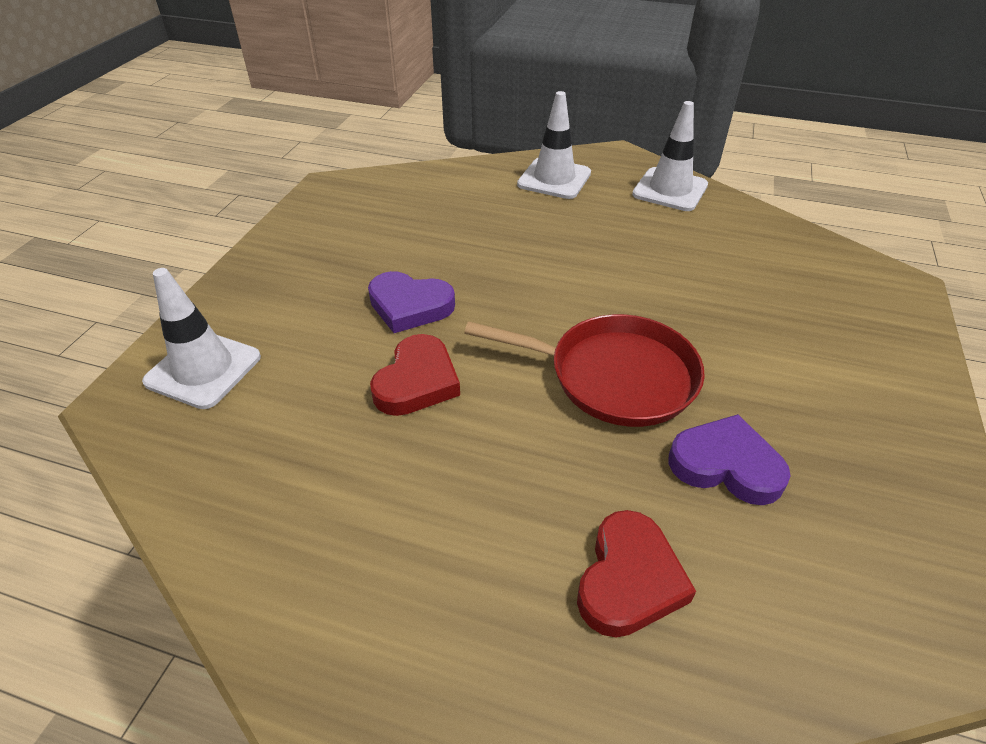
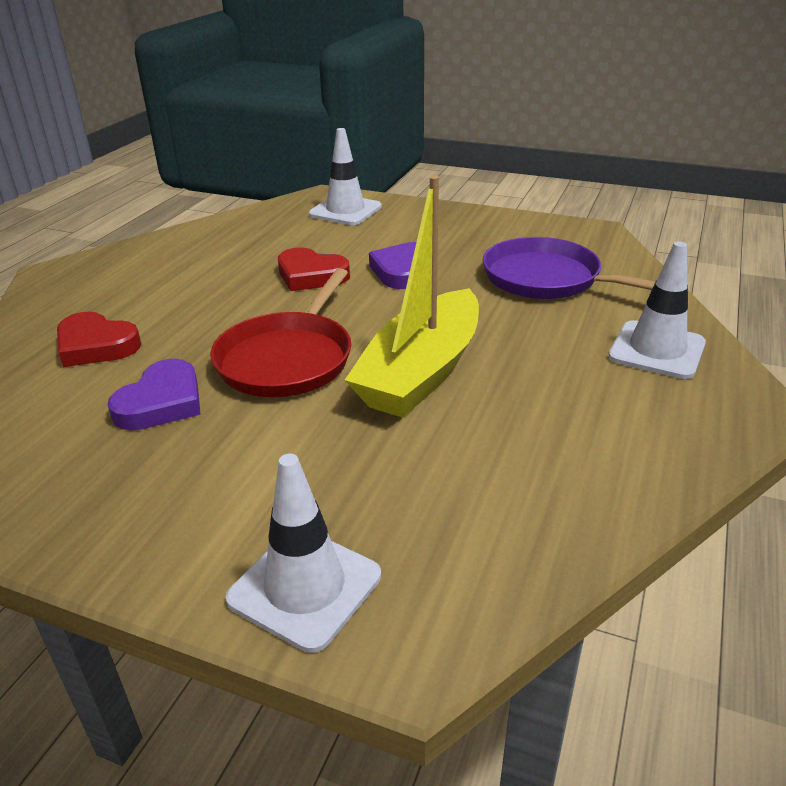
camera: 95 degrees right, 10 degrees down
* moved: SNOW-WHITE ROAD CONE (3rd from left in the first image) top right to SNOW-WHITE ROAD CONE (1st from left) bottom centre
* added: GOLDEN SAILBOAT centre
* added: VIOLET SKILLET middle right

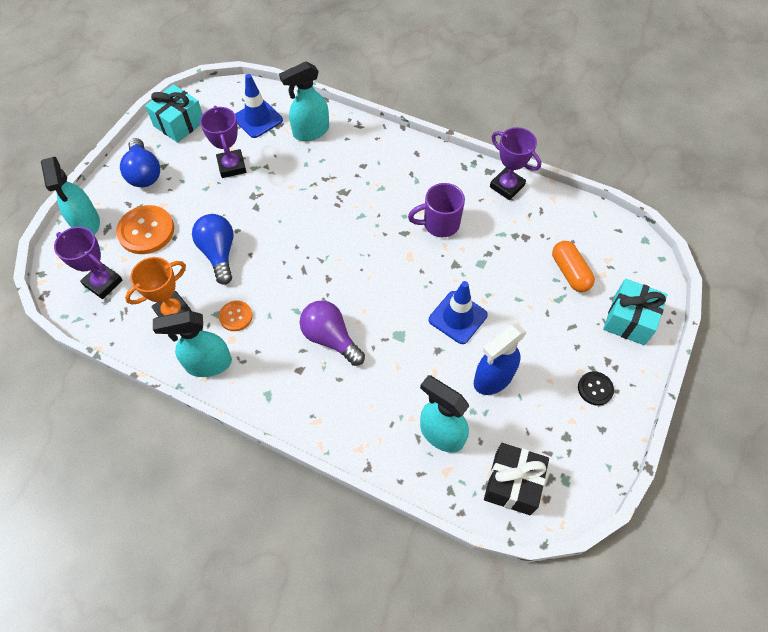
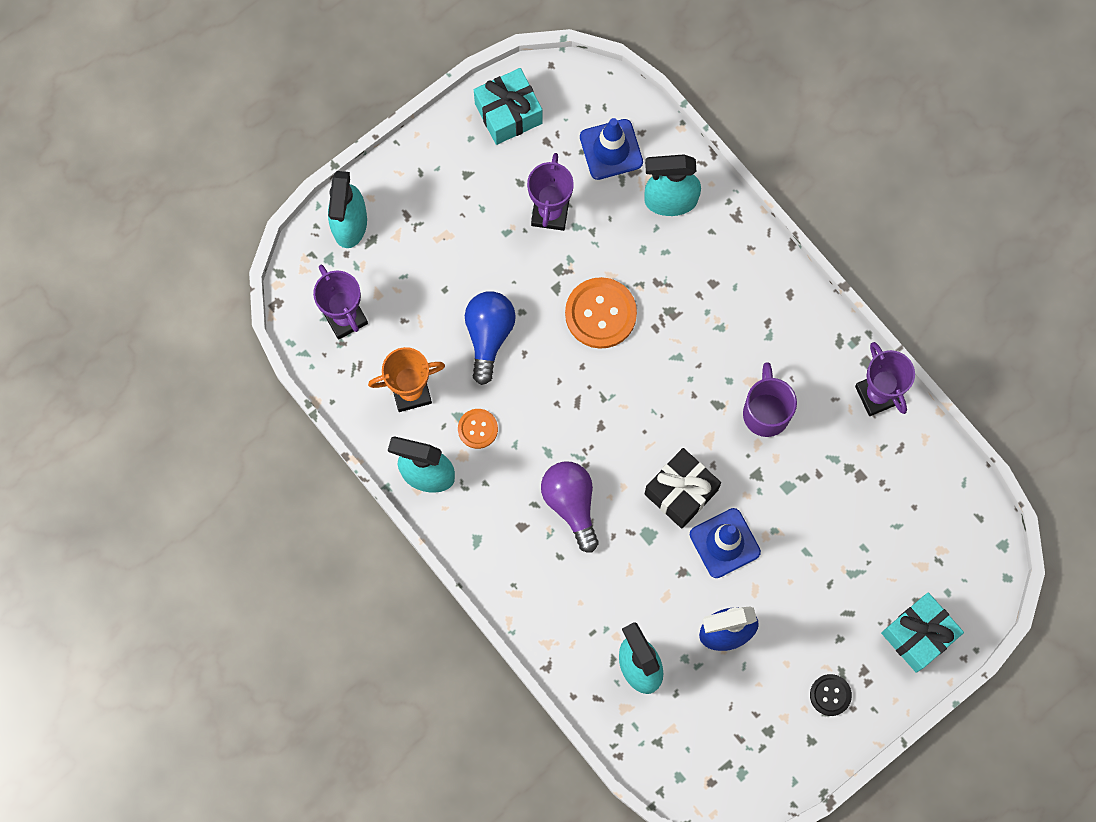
camera: 25 degrees right, 15 degrees up
* moved: ORANGE SEWING BUTTON (1st from left in the first image) middle left to ORANGE SEWING BUTTON (2nd from left) centre
* moved: JET-BLACK WRAPPED GIFT bottom right to centre
* turned: VIOLET MUG top centre = middle right 75 degrees clockwise
* removed: BLUE BULB (1st from left) top left
* removed: ORANGE PILL SHAPE middle right

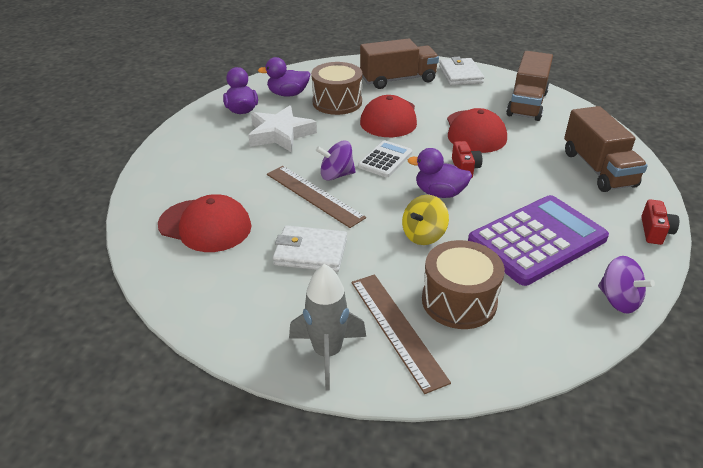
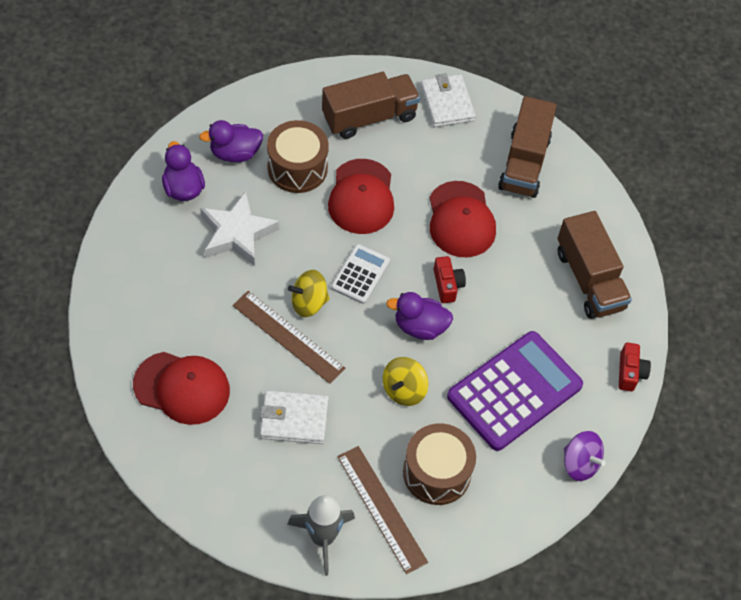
camera: 10 degrees left, 20 degrees up
* recoloured: VIOLET SPINNING TOP (1st from left) centre to GOLDEN SPINNING TOP (1st from left) centre

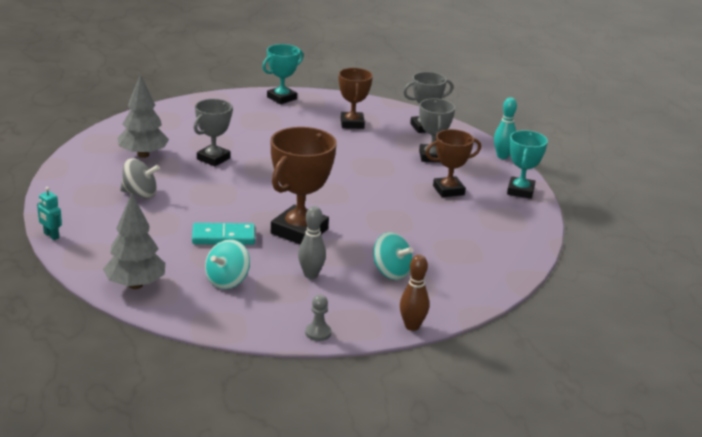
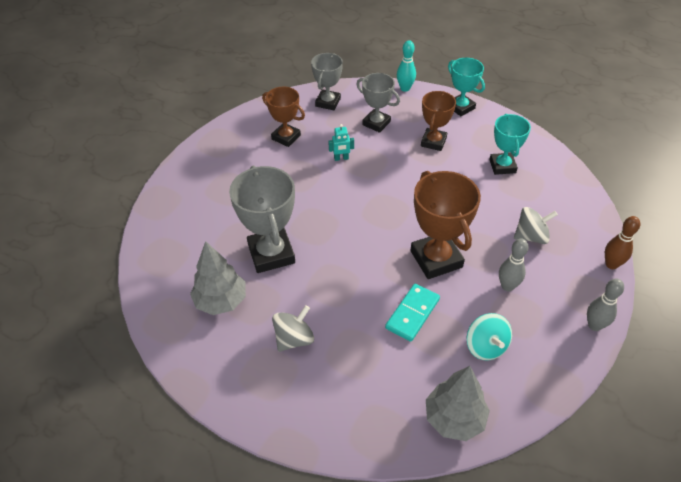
camera: 50 degrees left, 20 degrees up
* resized: GRAY PRIZE CUP (1st from left) top left = centre x1.58
* moved: AQUA ROBOT middle left to top centre
* moved: AQUA PRIZE CUP (1st from left in the first image) top centre to AQUA PRIZE CUP (2nd from left) top right
* recoloured: AQUA SPINNING TOP (2nd from left) centre to GRAY SPINNING TOP (2nd from left) middle right
* replaced: GRAY GAME PAWN bottom centre to GRAY SKITTLE (2nd from left) middle right

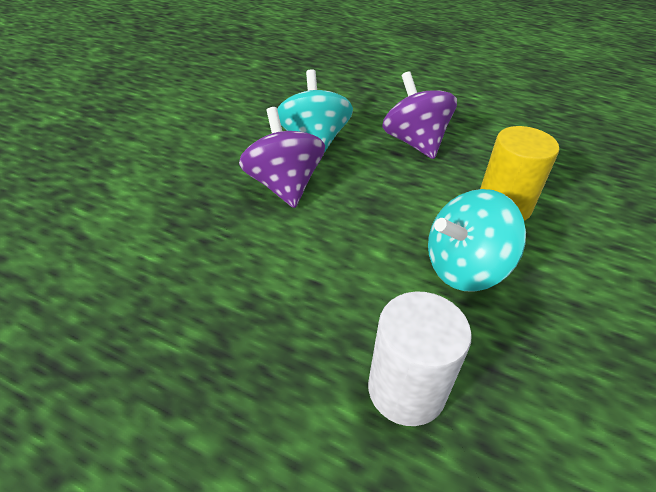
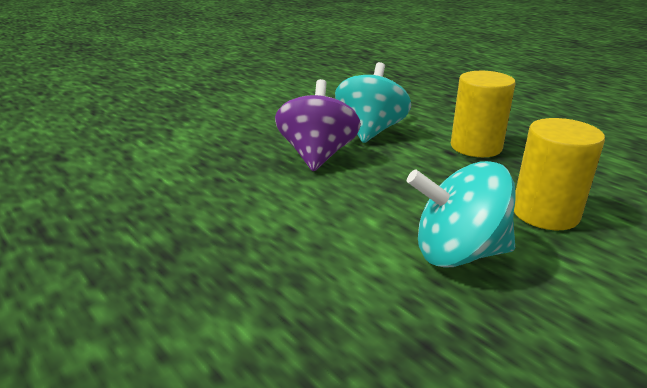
camera: 25 degrees right, 15 degrees down
* replaced: VIOLET SPINNING TOP (2nd from left) top centre to GOLDEN CYLINDER SHAPE (1st from left) top right
* removed: SNOW-WHITE CYLINDER SHAPE bottom centre

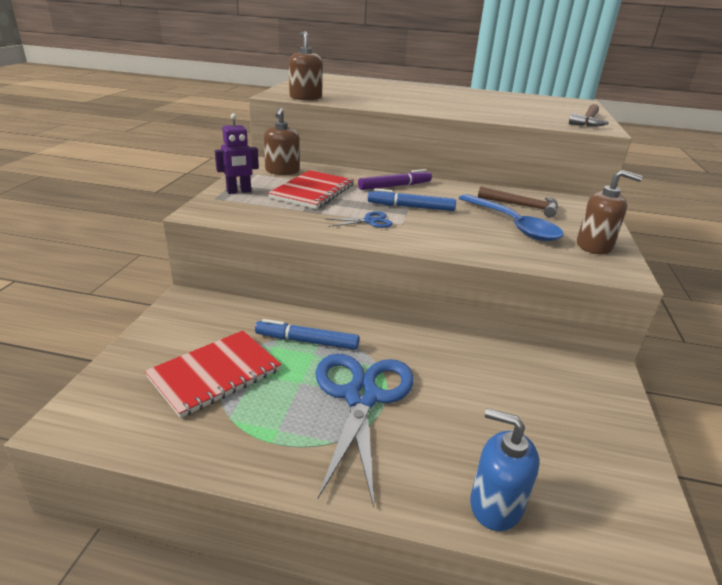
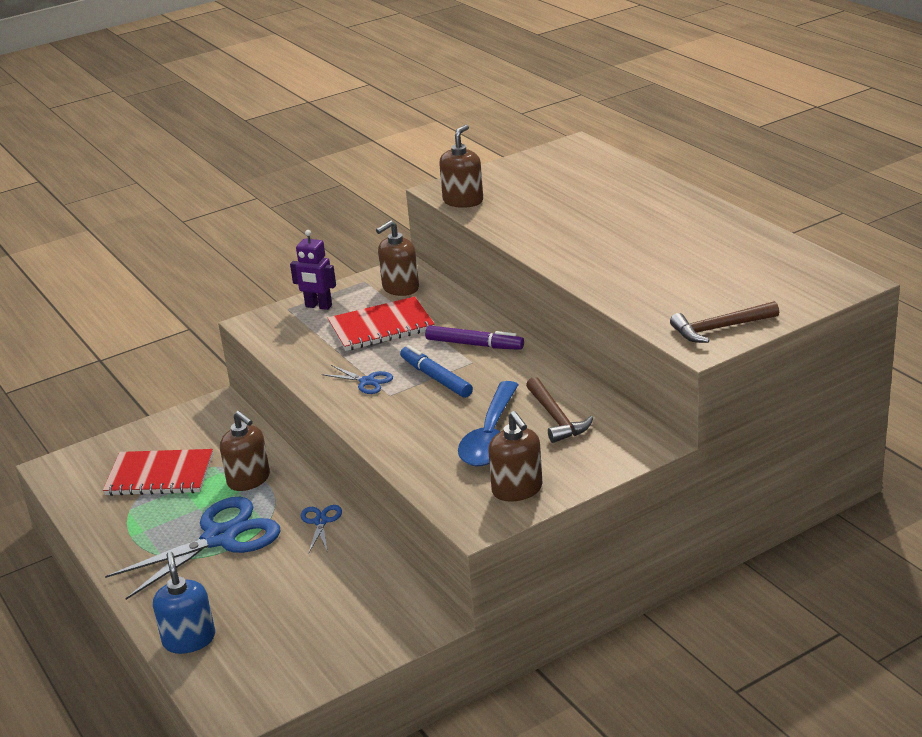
camera: 50 degrees right, 0 degrees up
* replaced: BLUE FELT PEN (1st from left) centre to RUSSET SOAP PUMP (1st from left) middle left
* added: BLUE PAIR OF SCISSORS (2nd from left) bottom centre

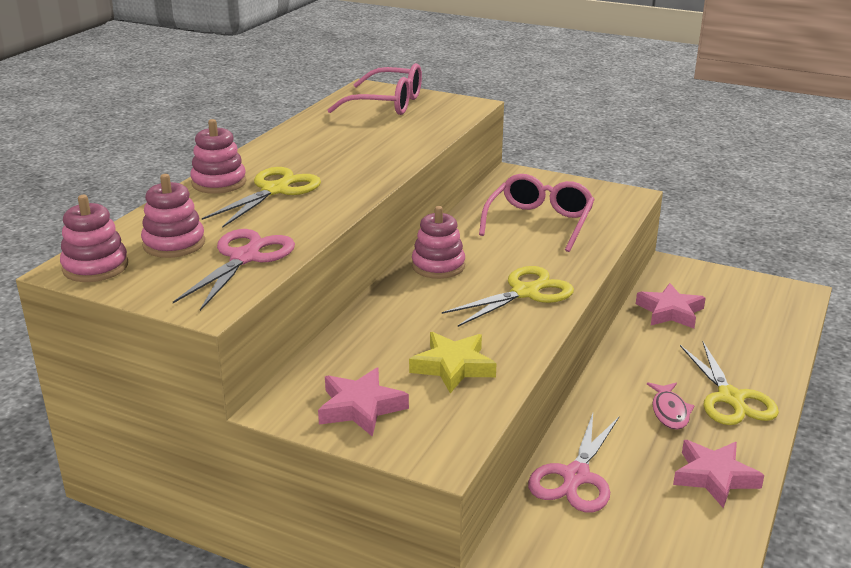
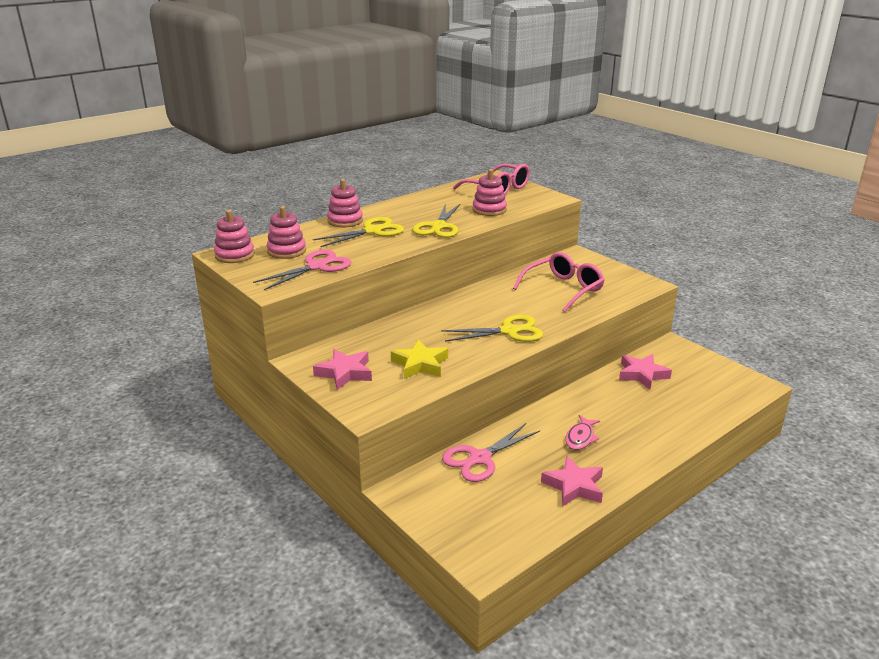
camera: 25 degrees right, 0 degrees up
* moved: GOLDEN PAIR OF SCISSORS (3rd from left in the first image) bottom right to GOLDEN PAIR OF SCISSORS (2nd from left) centre
* moved: PINK STACKING TOY (4th from left) centre to top centre

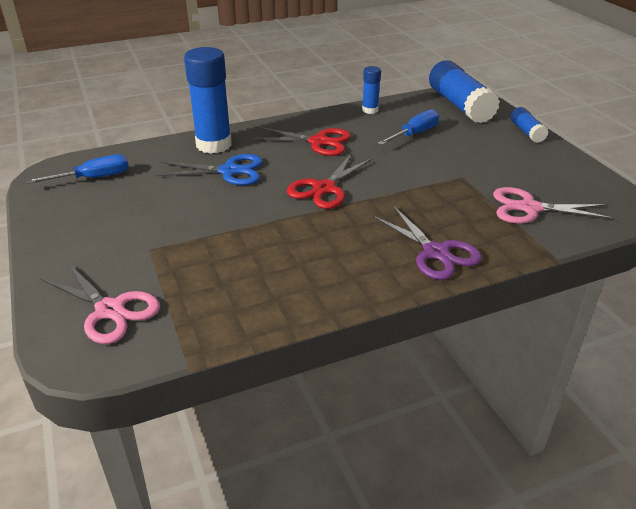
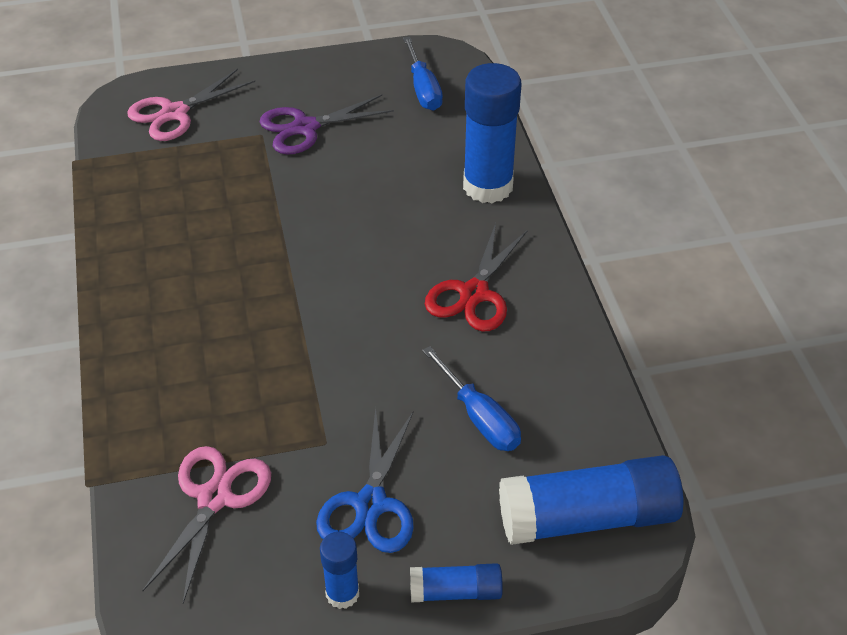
camera: 100 degrees right, 10 degrees up
* moved: VIOLET PAIR OF SCISSORS middle right to top centre
* moved: BLUE PAIR OF SCISSORS top left to bottom centre
* moved: BLUE STICK OF GLUE (2nd from left in the first image) top centre to BLUE STICK OF GLUE (1st from left) bottom centre
* removed: CRIMSON PAIR OF SCISSORS (2nd from left) centre

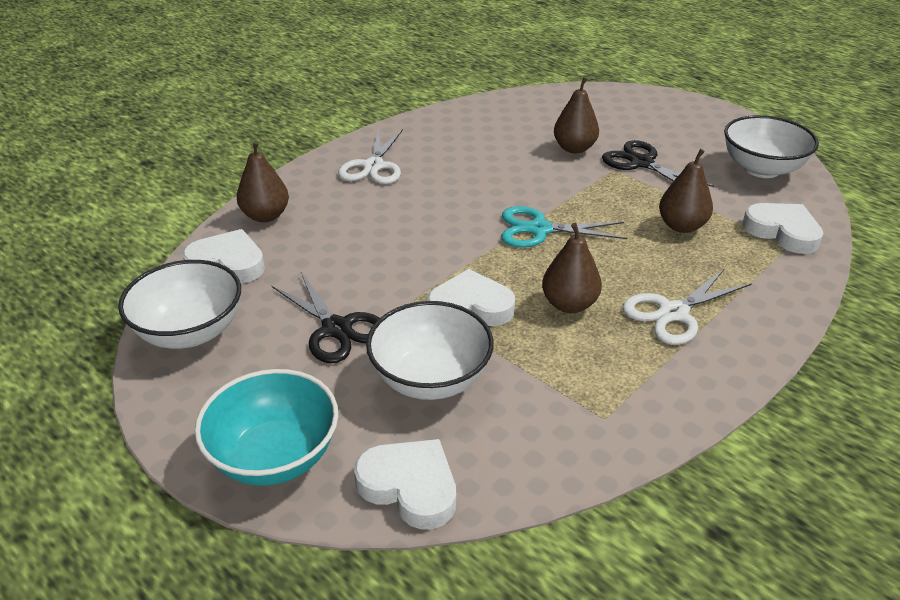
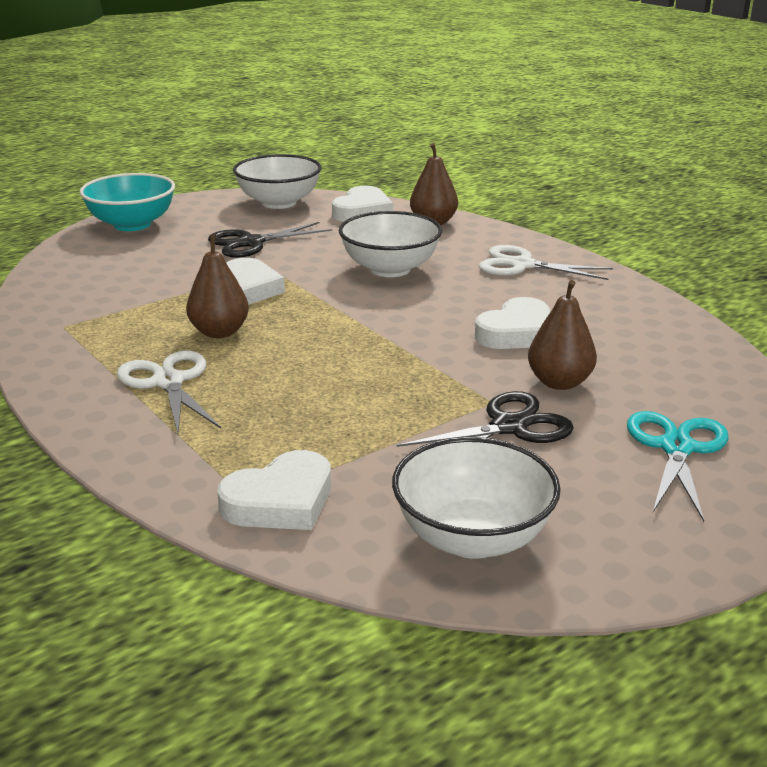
camera: 100 degrees right, 10 degrees down
* moved: SNOW-WHITE SERVING BOWL (2nd from left) centre to top centre
* moved: SNOW-WHITE HEART (2nd from left in the first image) bottom centre to SNOW-WHITE HEART (4th from left) middle right
* moved: AQUA PAIR OF SCISSORS centre to middle right
* removed: RUSSET PEAR FRUIT (4th from left) top right

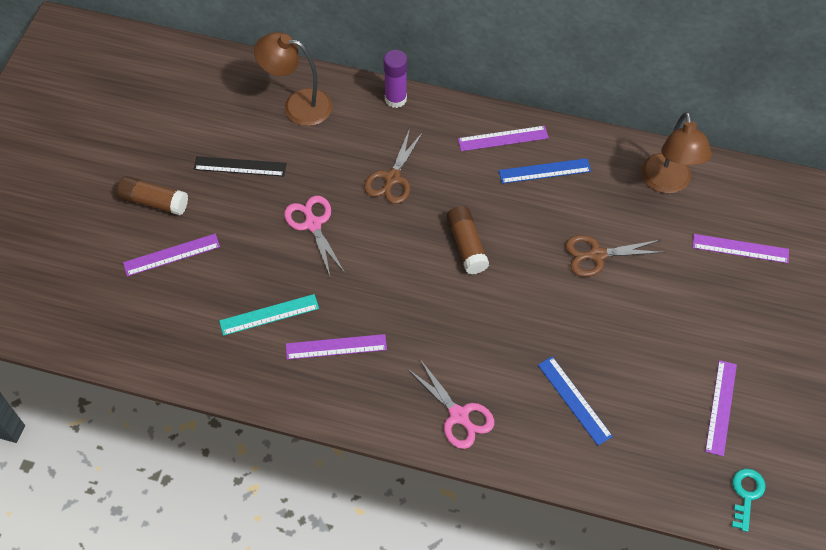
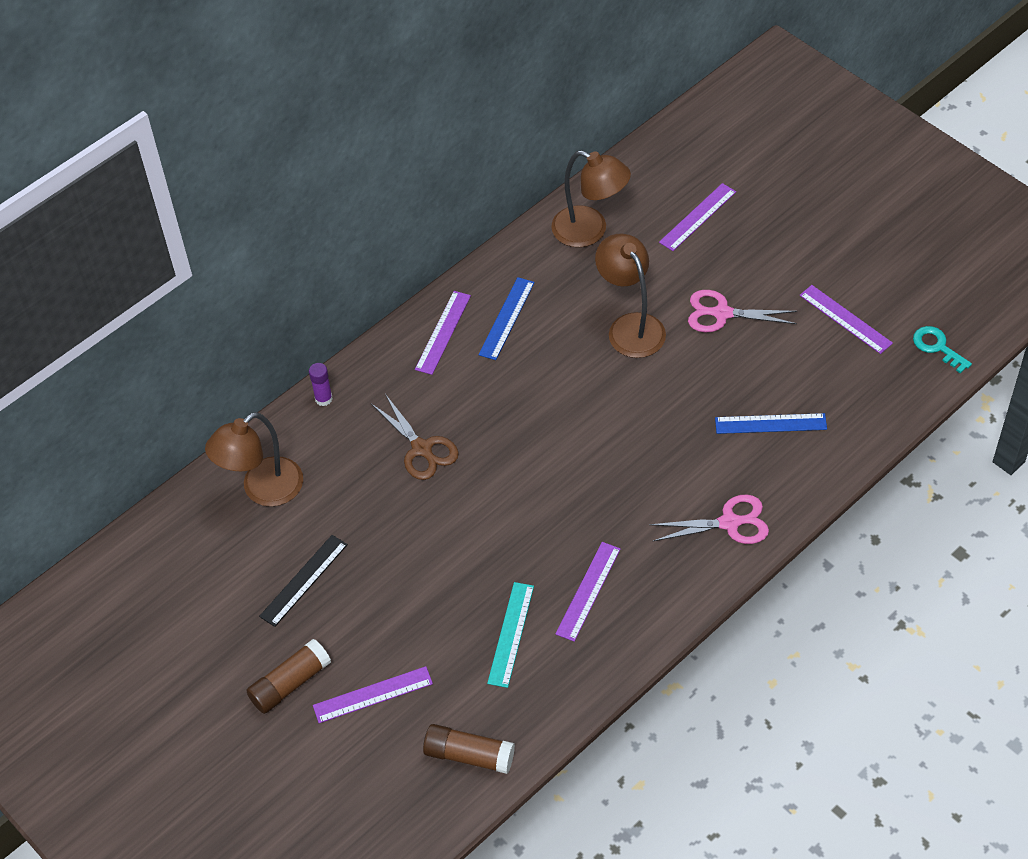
camera: 55 degrees left, 5 degrees down
* resized: VIOLET STICK OF GLUE top centre = middle left x0.65
* turned: VIOLET STRAIGHTEDGE (1st from left) middle left = bottom centre 60 degrees clockwise
* moved: RUSSET STICK OF GLUE (2nd from left) centre to bottom centre
* replaced: RUSSET PAIR OF SCISSORS (2nd from left) middle right to RUSSET READING LAMP (3rd from left) centre
* moved: PINK PAIR OF SCISSORS (1st from left in the first image) centre to PINK PAIR OF SCISSORS (2nd from left) middle right

